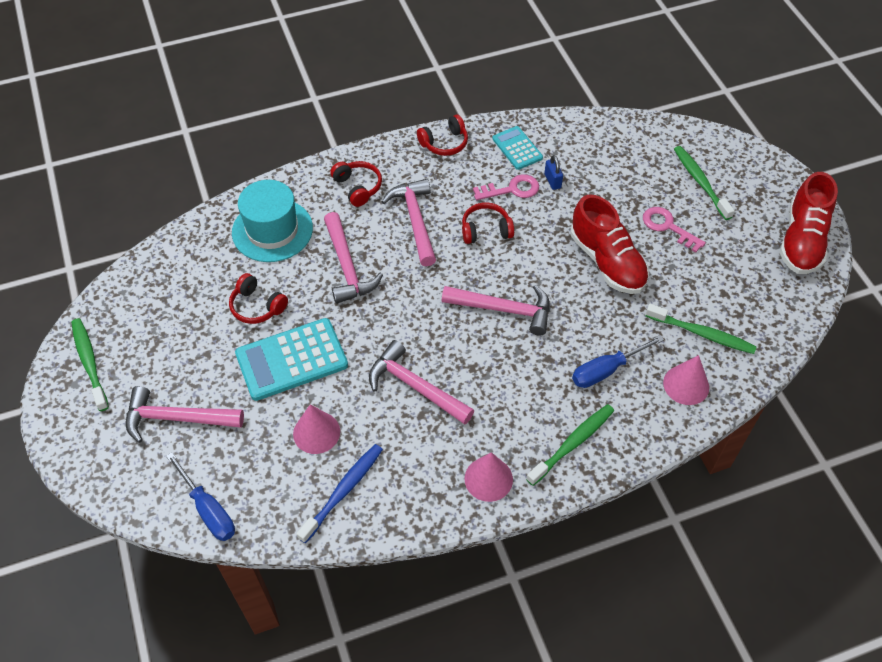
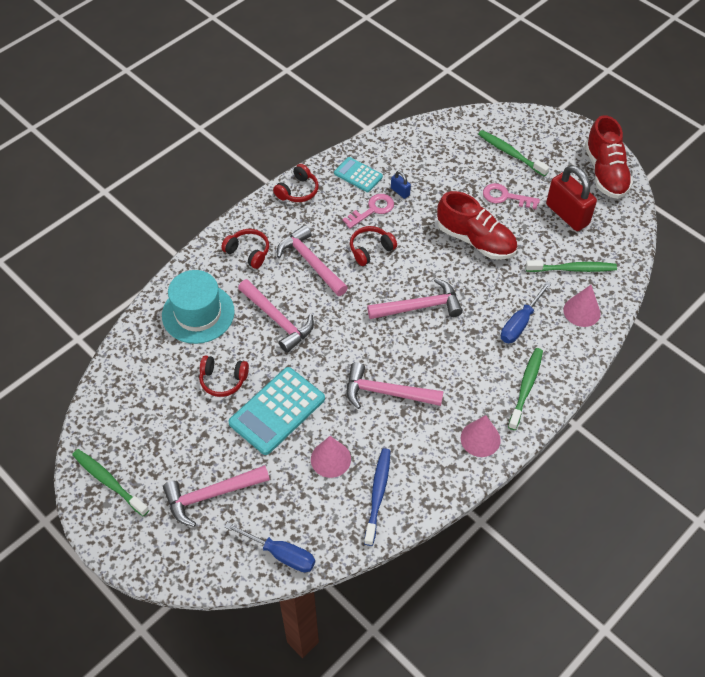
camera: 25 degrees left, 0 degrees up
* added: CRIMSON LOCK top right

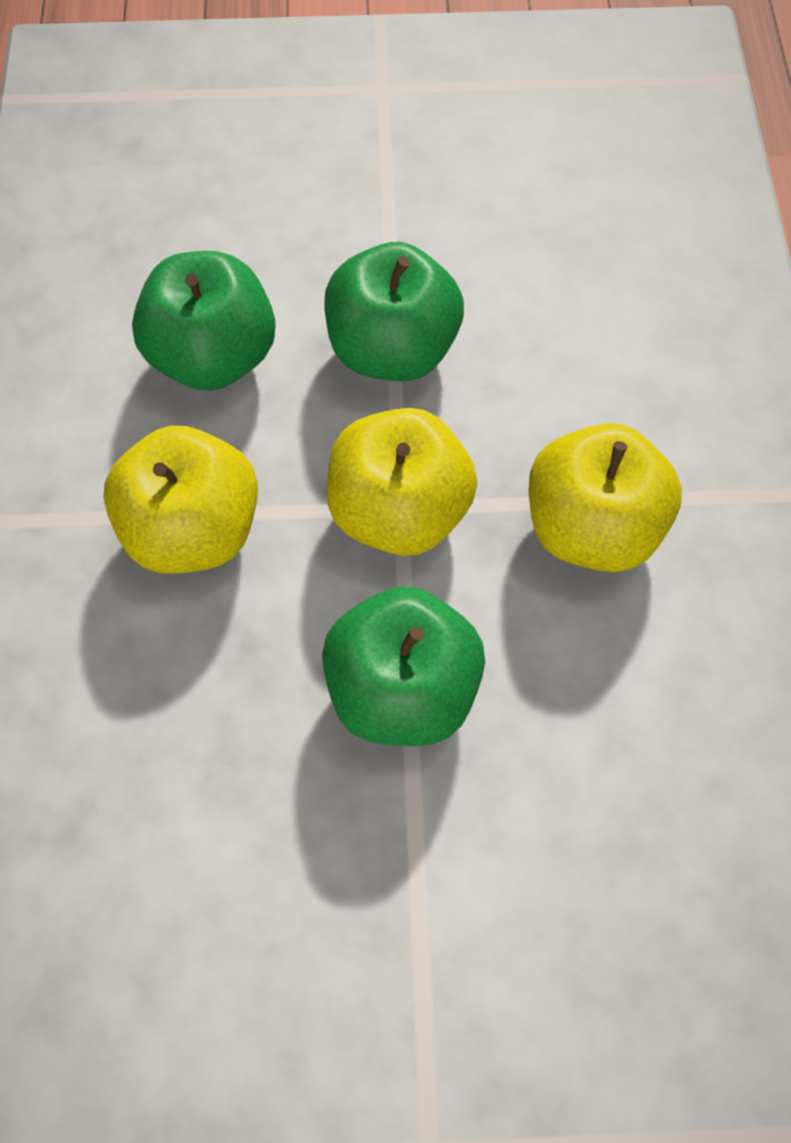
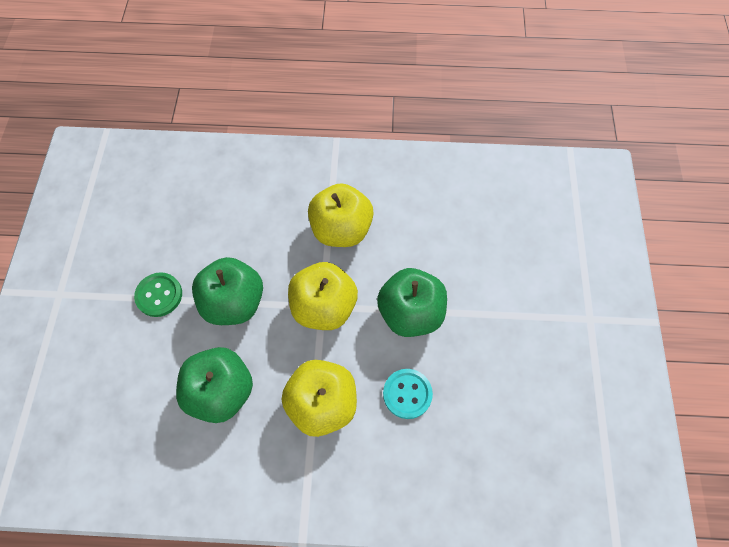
camera: 85 degrees left, 0 degrees up
* added: EMERALD SEWING BUTTON middle left
* added: AQUA SEWING BUTTON bottom centre

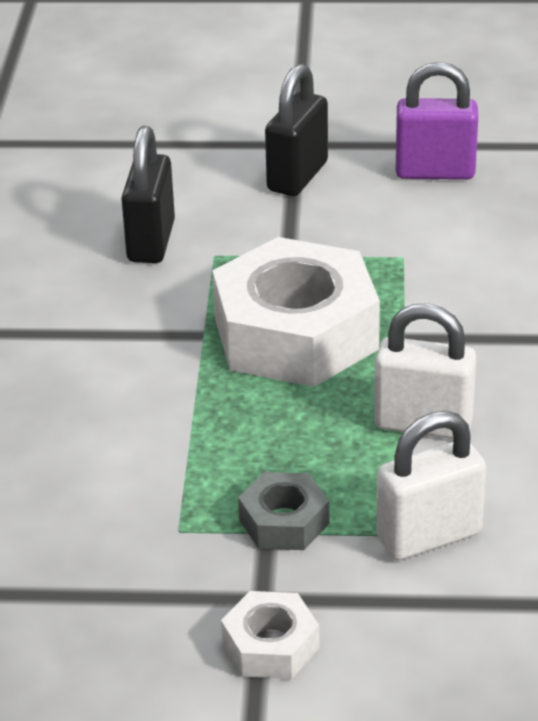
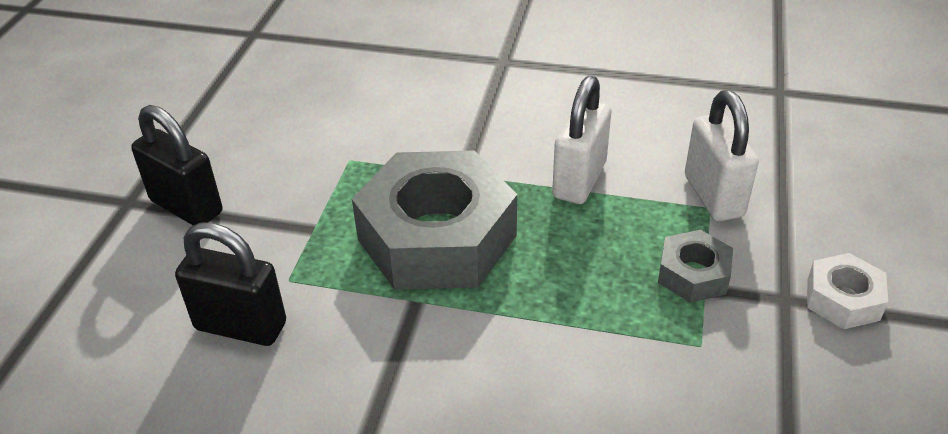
camera: 80 degrees left, 5 degrees up
* recoloured: SNOW-WHITE HEX NUT (2nd from left) centre to GRAY HEX NUT (1st from left) centre
* removed: VIOLET LOCK top right

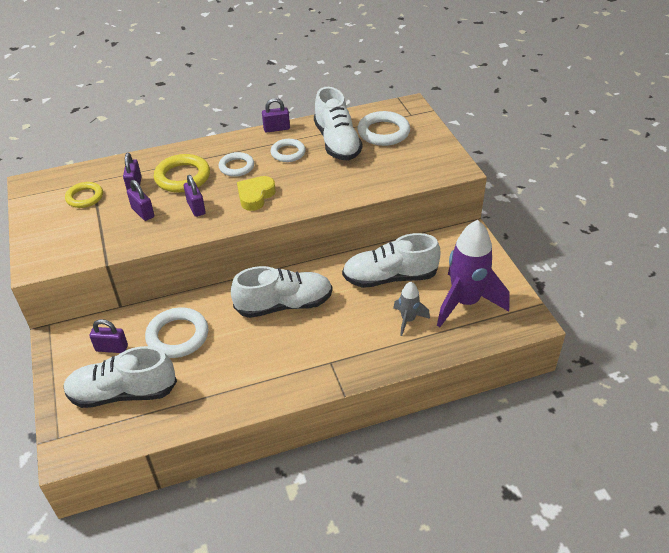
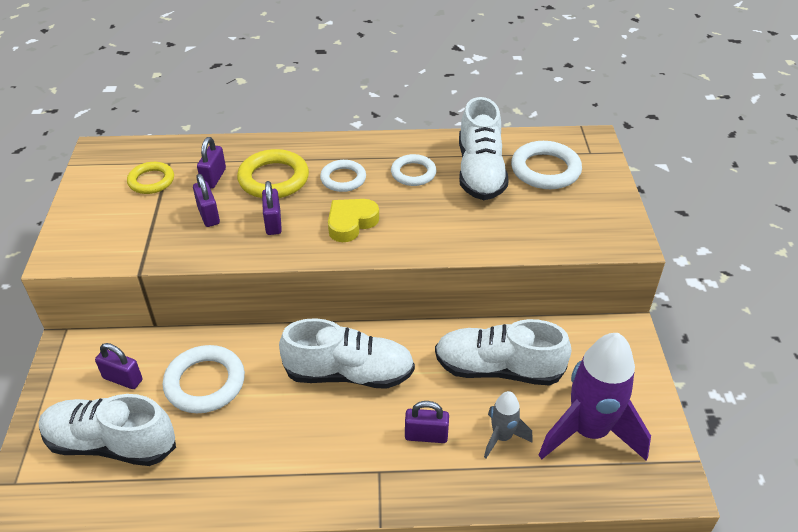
camera: 15 degrees right, 0 degrees up
* moved: VIOLET LOCK (5th from left) top centre to bottom centre

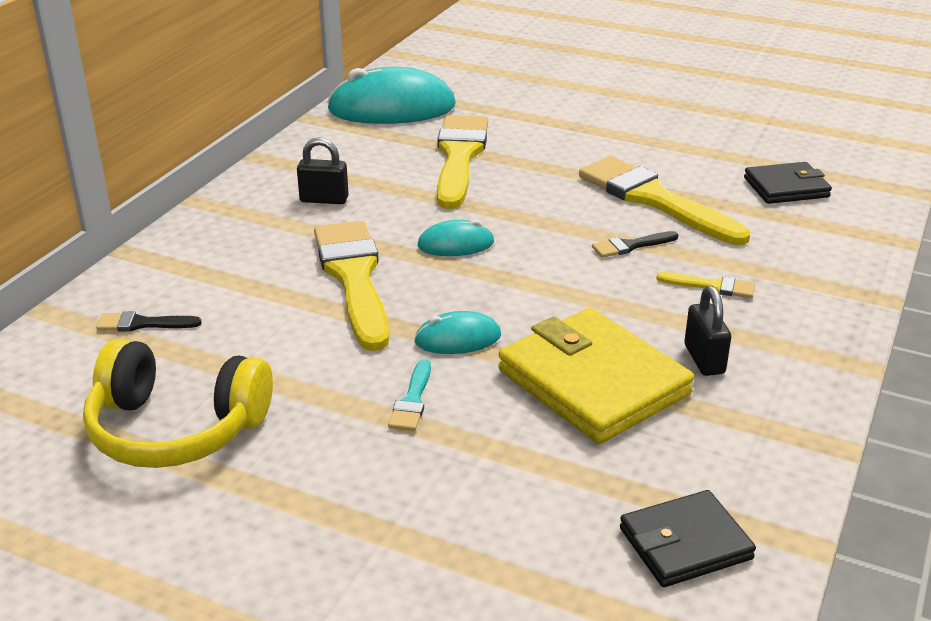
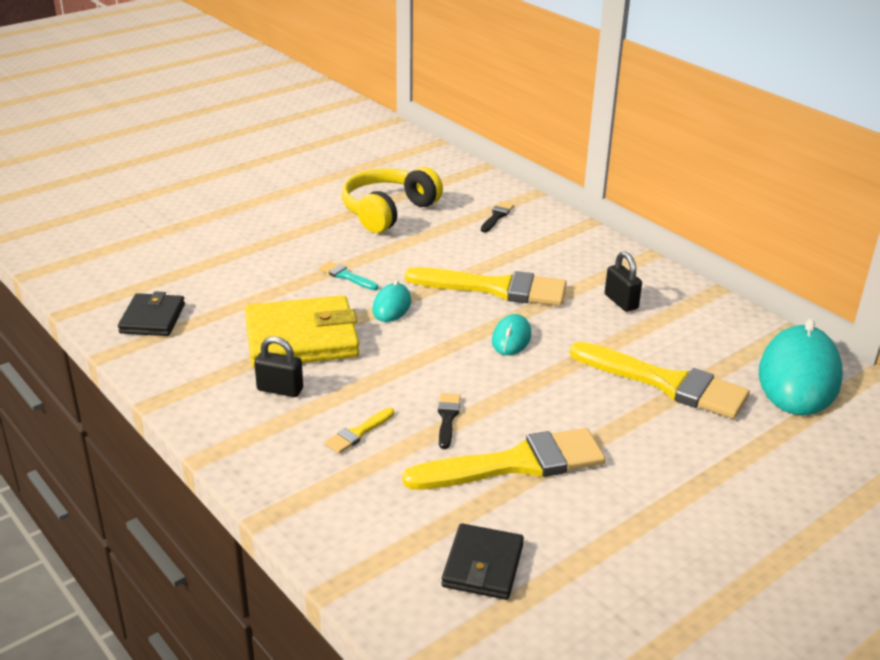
camera: 115 degrees right, 0 degrees up
* turned: JET-BLACK LOCK (1st from left in the first image) top centre = middle right 60 degrees counterclockwise

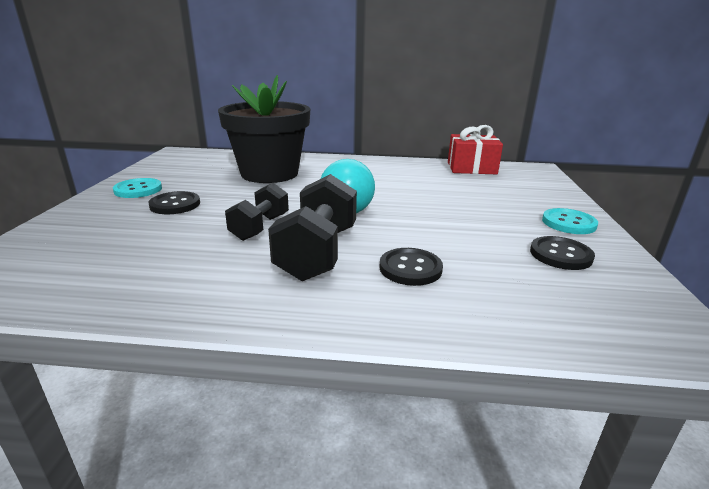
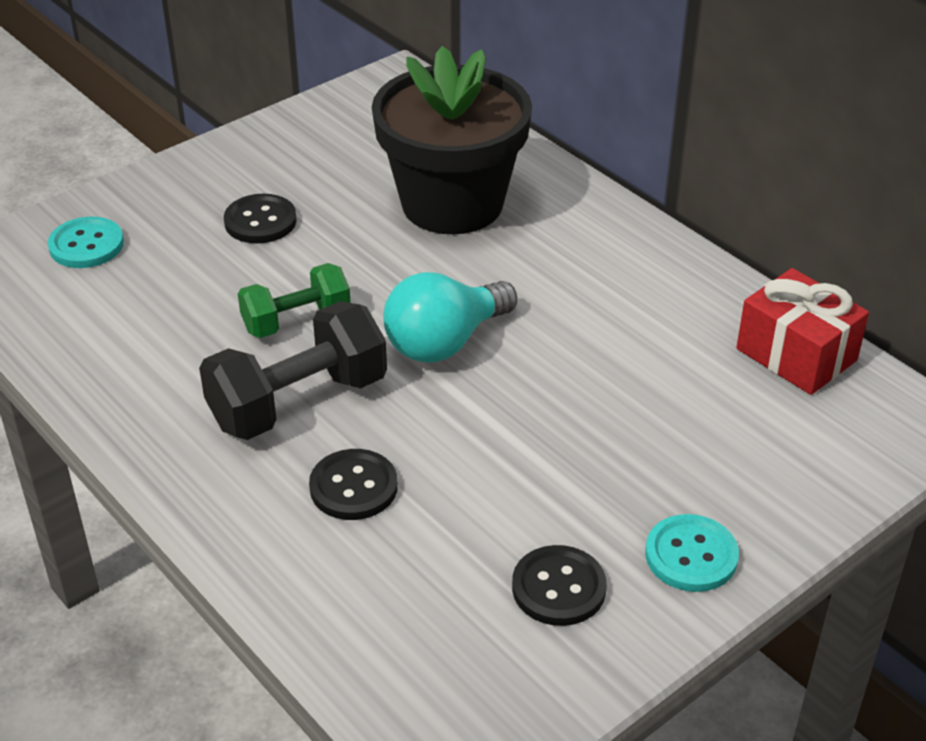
camera: 45 degrees right, 15 degrees up
* moved: AQUA SEWING BUTTON (1st from left) middle left to top left
* recoloured: JET-BLACK DUMBBELL (1st from left) centre to EMERALD DUMBBELL middle left

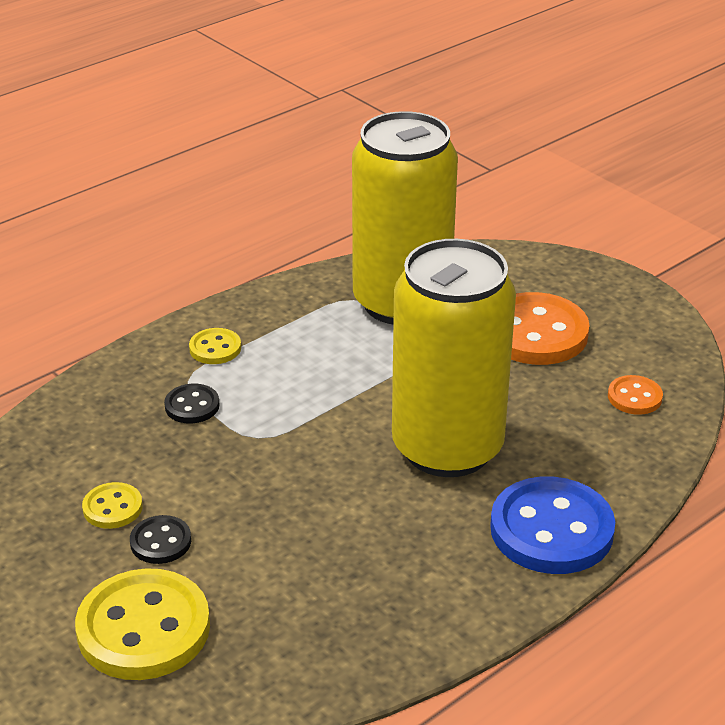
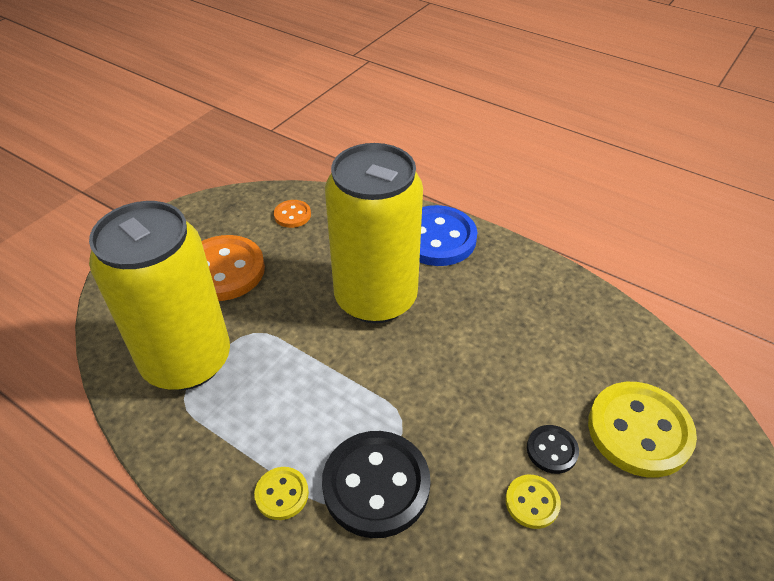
camera: 105 degrees left, 10 degrees up
* resized: JET-BLACK SEWING BUTTON (2nd from left in the first image) middle left = bottom centre x2.04

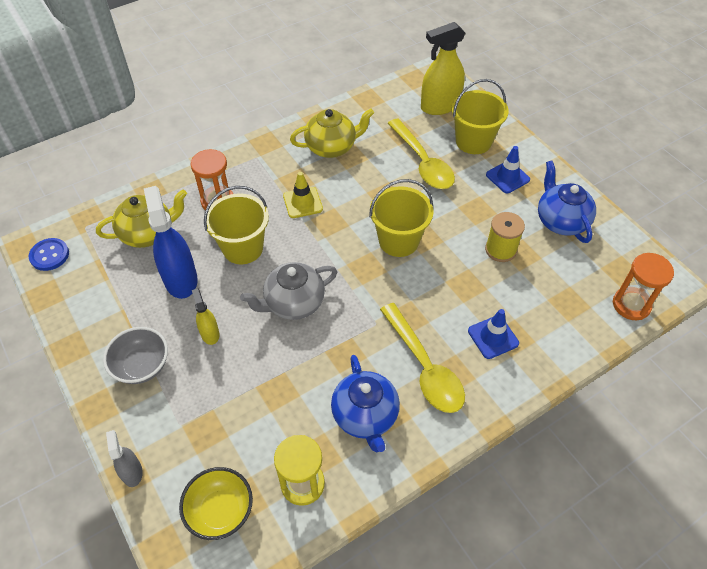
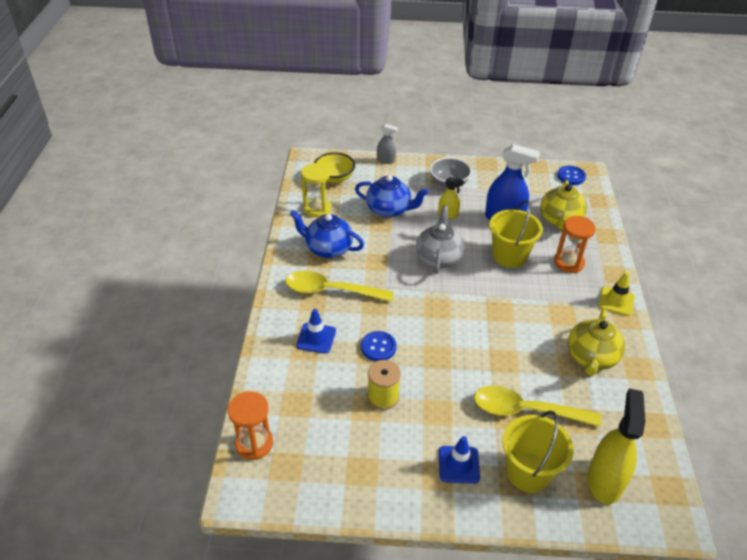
camera: 125 degrees right, 10 degrees down
* moved: BLUE CHINA TEAPOT (2nd from left) middle right to centre
* added: BLUE SEWING BUTTON (1st from left) centre
* moved: GOLDEN ROAD CONE centre to middle right
* removed: GOLDEN PAIL (2nd from left) centre

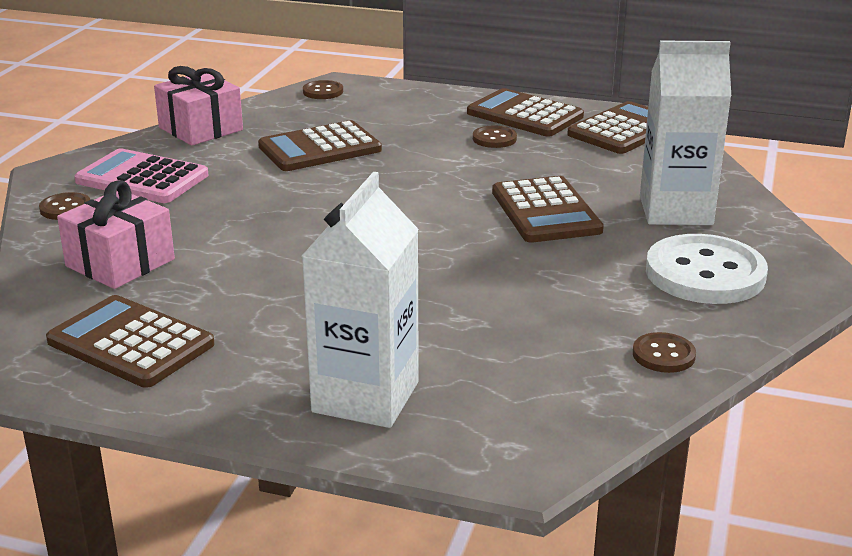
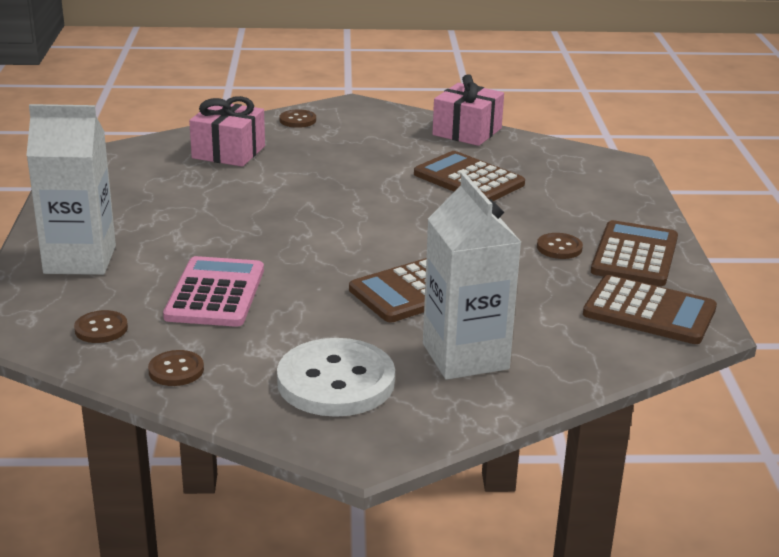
camera: 70 degrees right, 0 degrees up
* moved: RUSSET SEWING BUTTON (2nd from left in the first image) top centre to RUSSET SEWING BUTTON (1st from left) middle left
* moved: PINK ADDING MACHINE top left to middle left
* removed: RUSSET ADDING MACHINE (1st from left) middle left

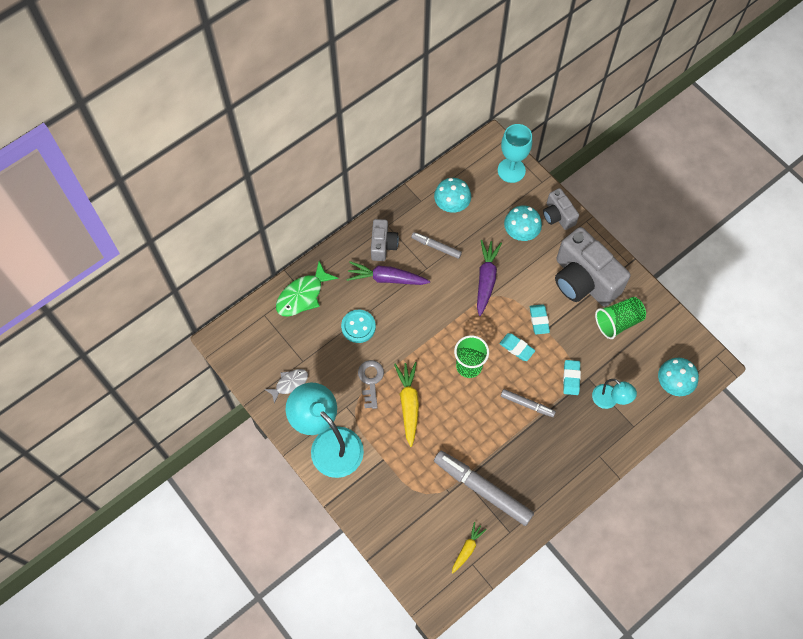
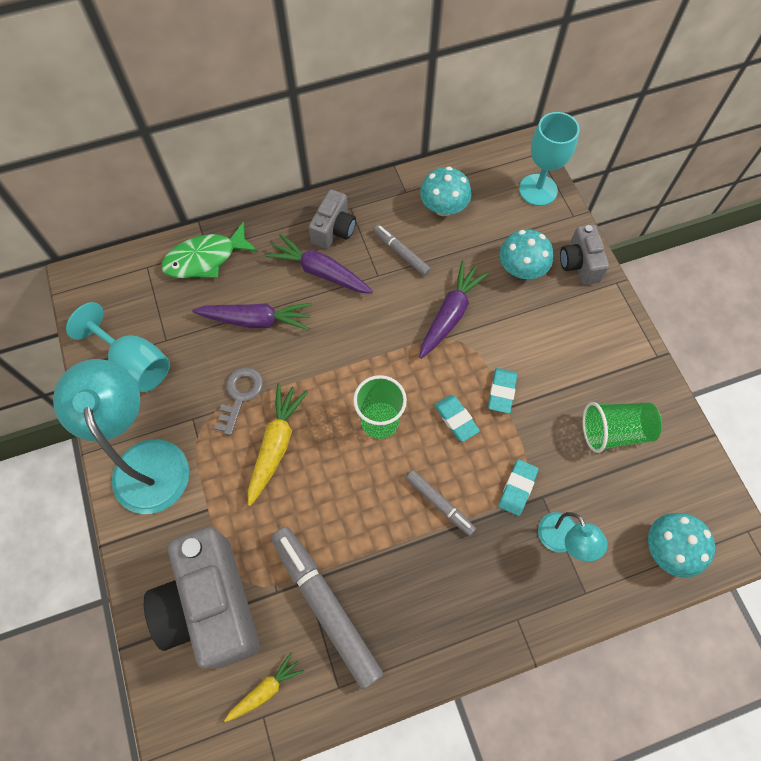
camera: 20 degrees right, 0 degrees up
* replaced: GRAY TOY FISH centre to AQUA WINE GLASS (1st from left) middle left
* moved: GRAY CAMERA (3rd from left in the first image) middle right to GRAY CAMERA (1st from left) bottom left
* replaced: AQUA SEWING BUTTON centre to VIOLET CARROT (1st from left) middle left

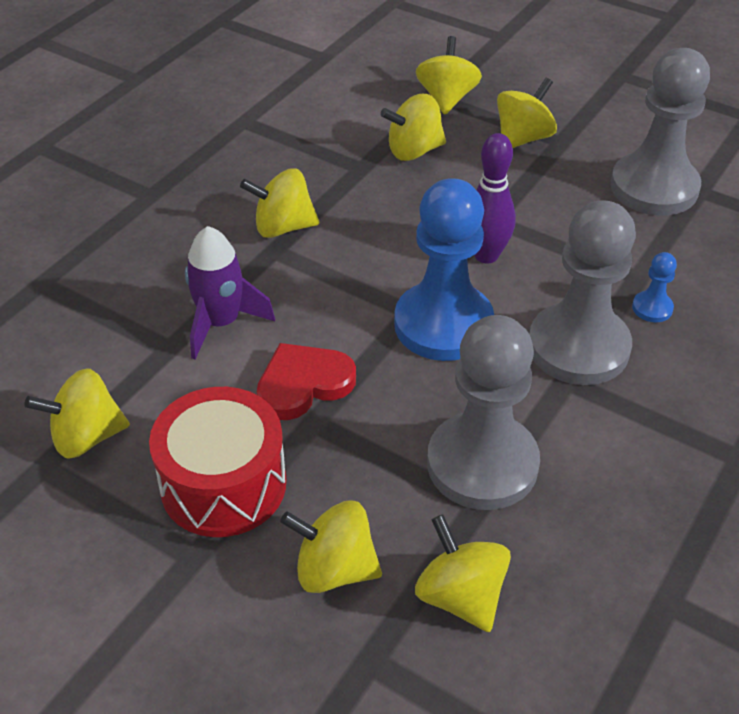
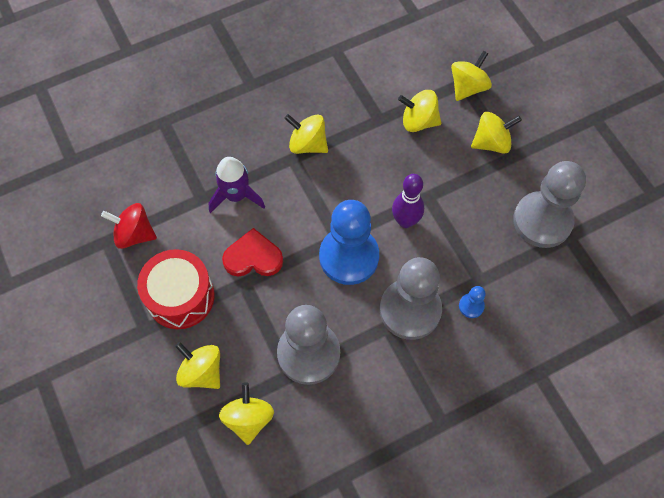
camera: 30 degrees right, 20 degrees up
* recoloured: GOLDEN SPINNING TOP (1st from left) middle left to CRIMSON SPINNING TOP middle left

